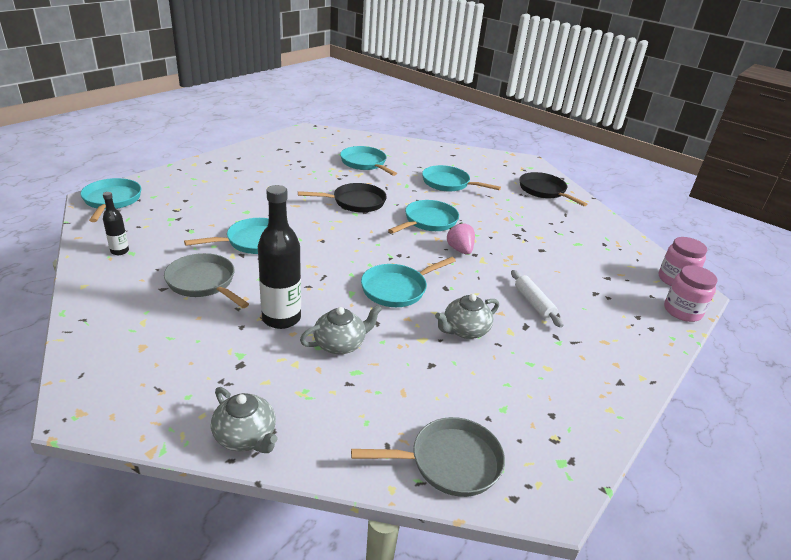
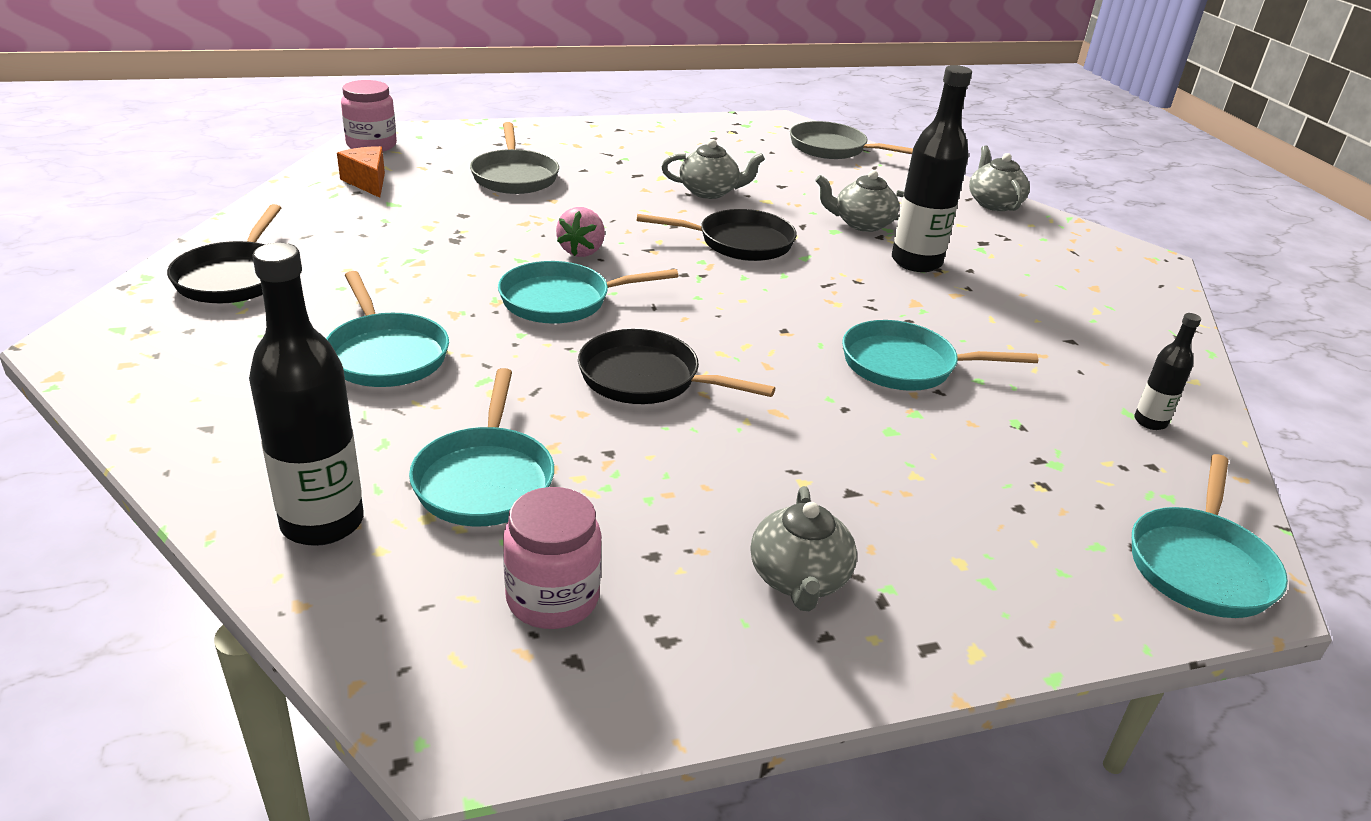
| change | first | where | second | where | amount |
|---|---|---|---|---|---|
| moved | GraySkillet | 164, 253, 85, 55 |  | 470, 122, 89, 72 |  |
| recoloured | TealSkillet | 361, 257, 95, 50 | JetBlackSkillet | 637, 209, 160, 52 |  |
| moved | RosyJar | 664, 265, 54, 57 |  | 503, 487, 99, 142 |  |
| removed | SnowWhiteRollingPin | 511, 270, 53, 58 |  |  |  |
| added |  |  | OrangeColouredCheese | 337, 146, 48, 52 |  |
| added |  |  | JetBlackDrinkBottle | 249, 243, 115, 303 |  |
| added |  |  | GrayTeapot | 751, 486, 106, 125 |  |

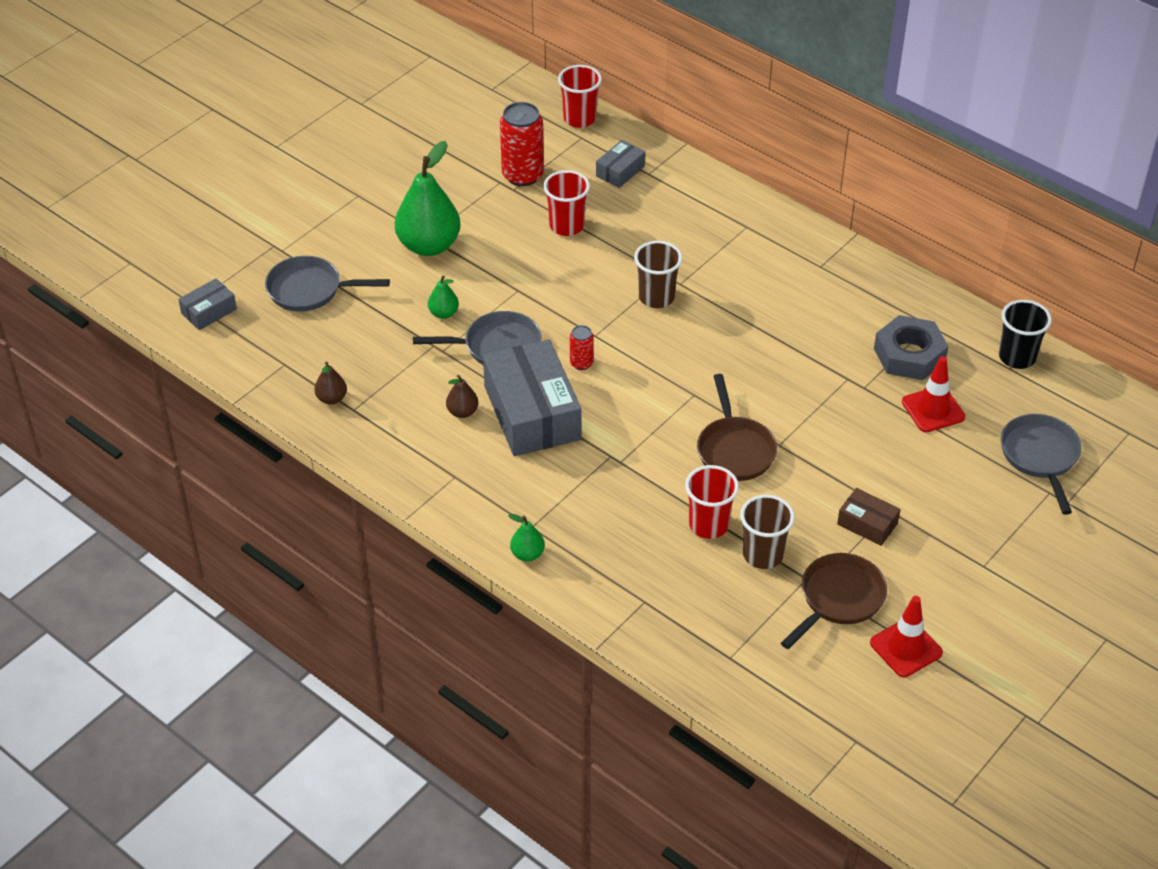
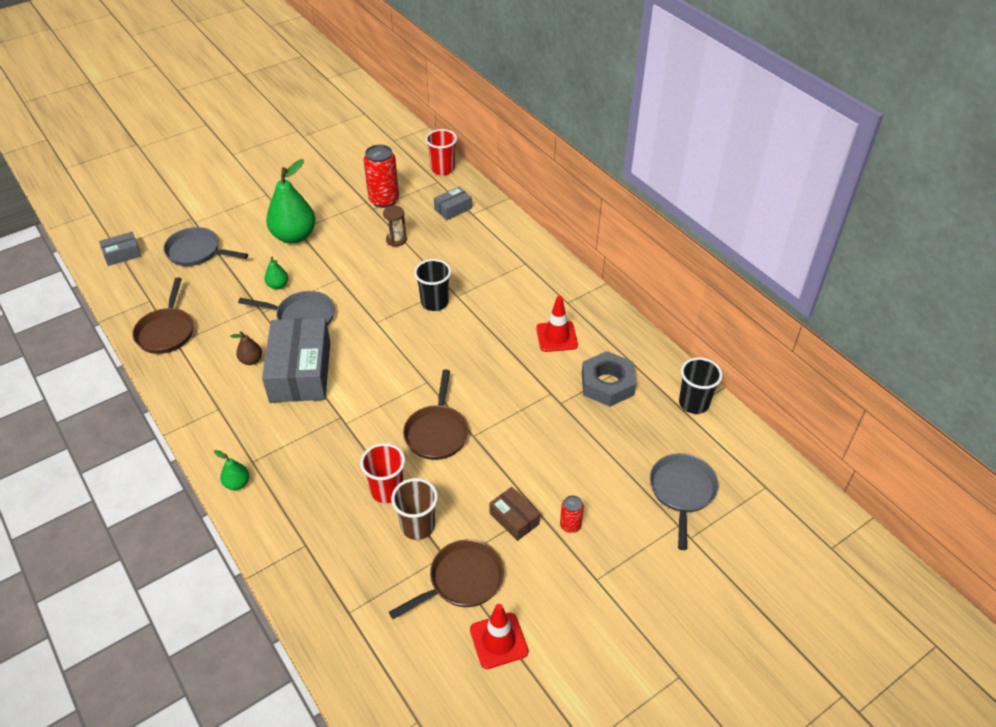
| change | first | where | second | where | amount |
|---|---|---|---|---|---|
| replaced | RedCup | 543, 170, 47, 66 | RussetSandglass | 383, 206, 24, 41 |  |
| recoloured | RussetCup | 634, 241, 49, 67 | JetBlackCup | 414, 259, 37, 52 |  |
| moved | RedTin | 570, 325, 24, 45 |  | 560, 495, 24, 38 |  |
| moved | RedRoadCone | 902, 356, 64, 76 |  | 536, 295, 42, 57 |  |
| replaced | RussetPearFruit | 314, 362, 33, 43 | RussetSkillet | 132, 277, 61, 77 |  |

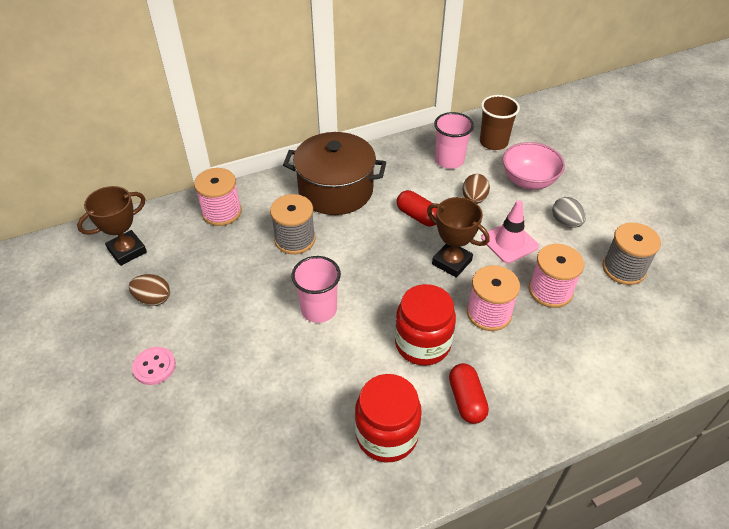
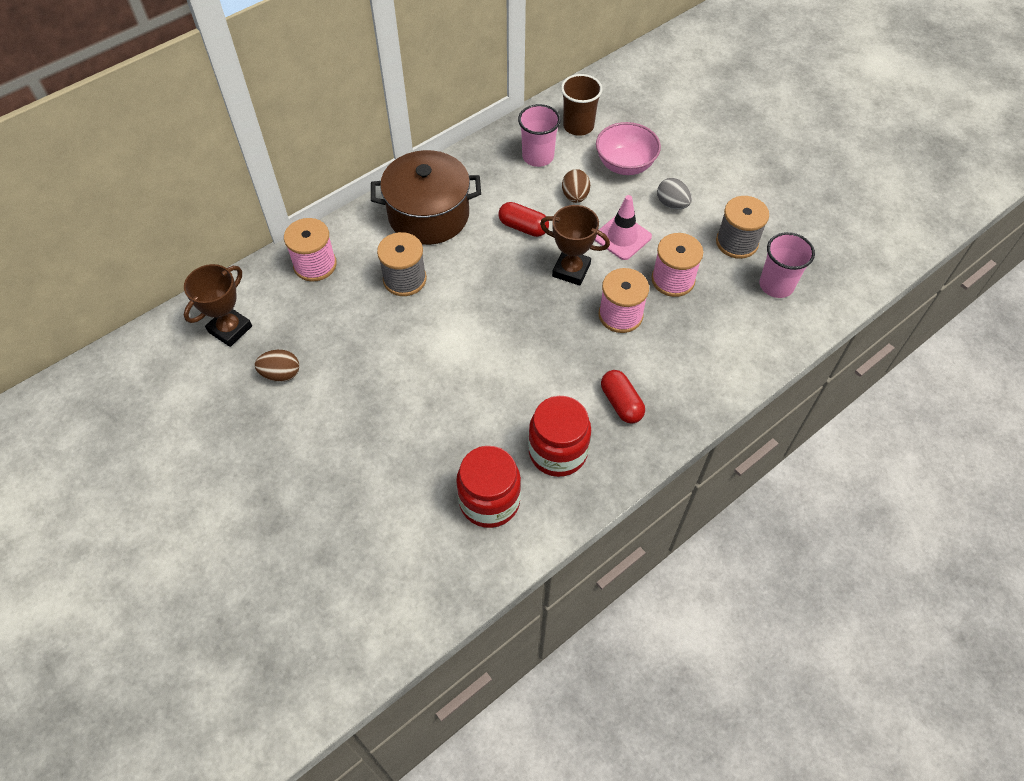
| change | first | where | second | where | amount |
|---|---|---|---|---|---|
| moved | RosyCup | 292, 256, 49, 67 |  | 759, 232, 56, 66 |  |
| moved | RedJar | 395, 284, 61, 82 |  | 456, 446, 65, 82 |  |
| removed | RosyButton | 132, 347, 44, 38 |  |  |  |

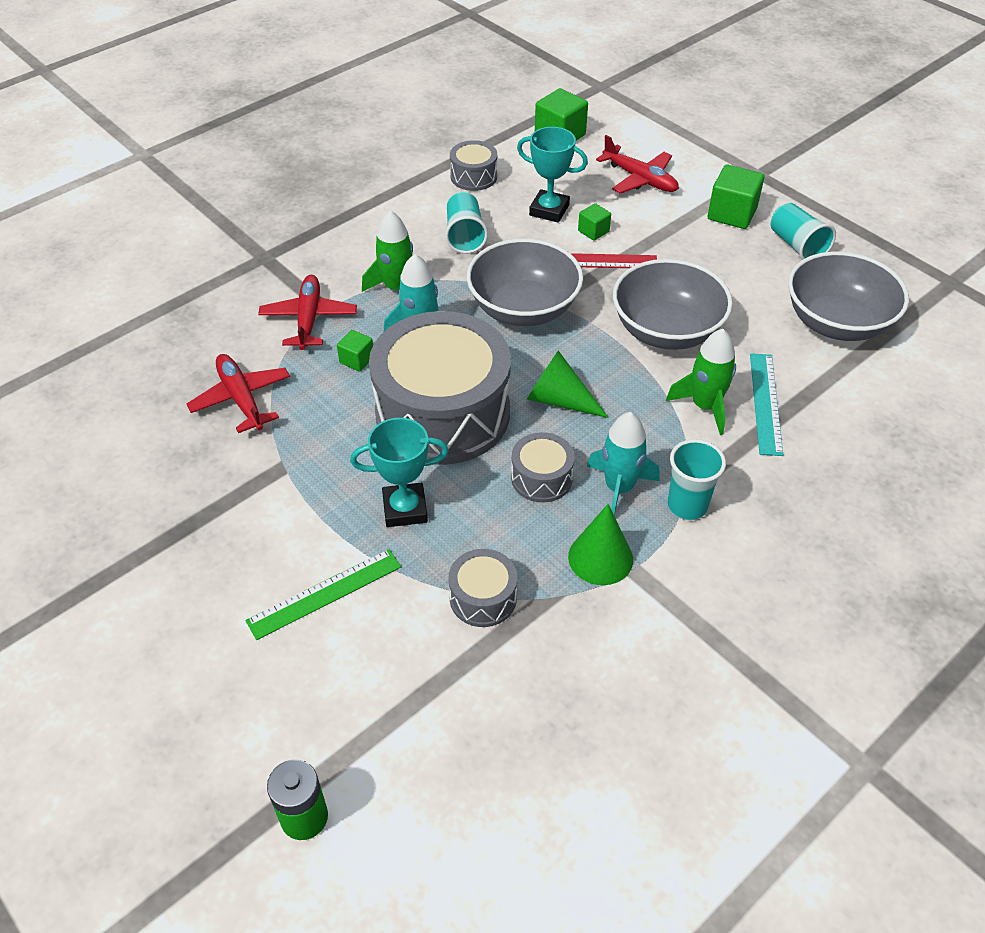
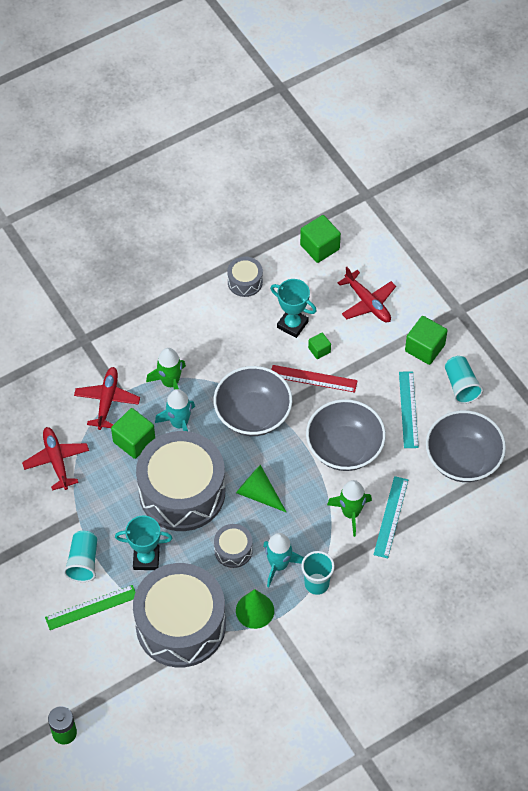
| change | first | where | second | where | amount |
|---|---|---|---|---|---|
| moved | TealCup | 445, 192, 43, 62 |  | 63, 531, 34, 51 |  |
| resized | EmeraldSolidCube | 337, 330, 36, 42 |  | 111, 408, 44, 51 | x1.80 |
| resized | GrayToyDrum | 448, 549, 69, 78 |  | 133, 563, 93, 104 | x2.31 |
| added |  |  | TealStraightedge | 399, 371, 20, 77 |  |

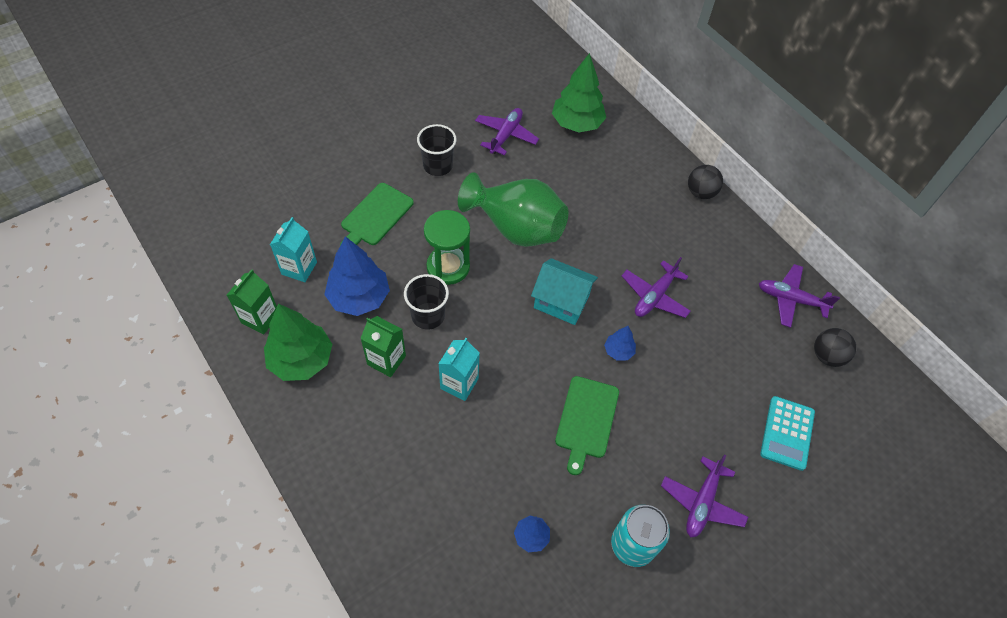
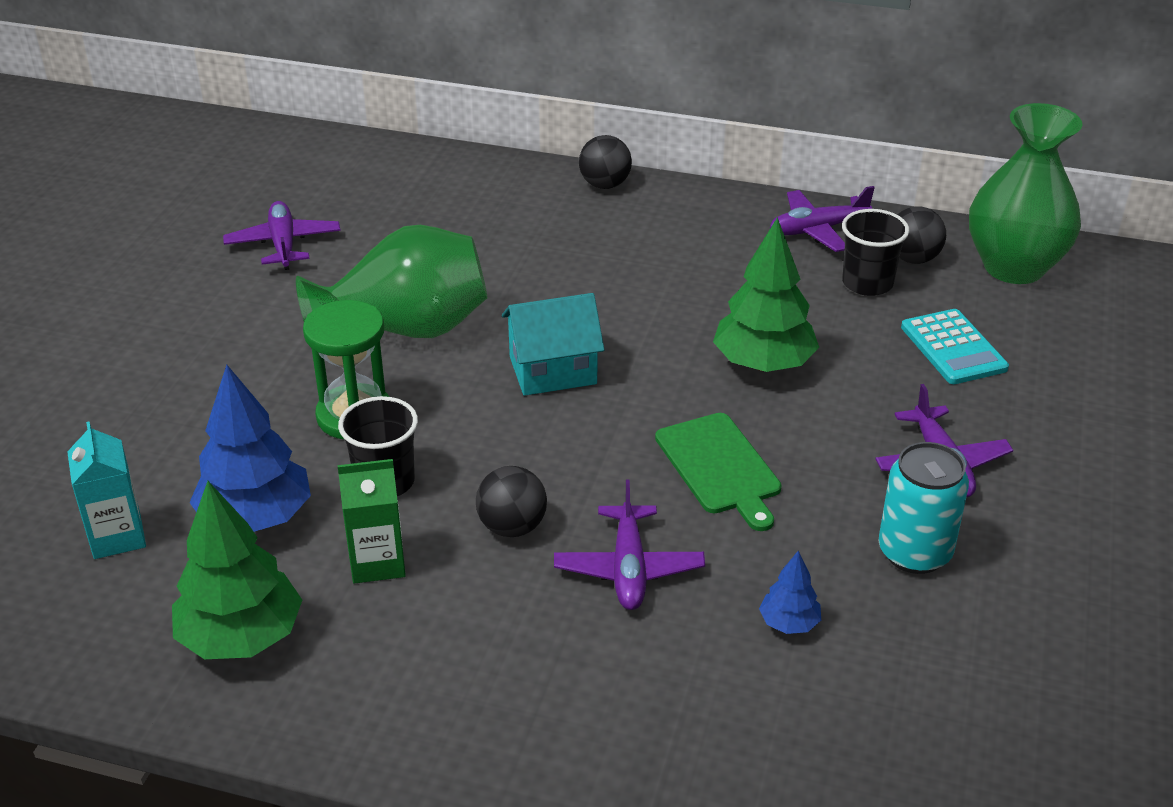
| change | first | where | second | where | amount |
|---|---|---|---|---|---|
| moved | EmeraldFirTree | 552, 53, 54, 80 |  | 713, 217, 106, 155 |  |
| moved | JetBlackCup | 417, 124, 40, 52 |  | 842, 209, 67, 87 |  |
| removed | EmeraldBreadBoard | 340, 183, 74, 62 |  |  |  |
| moved | VioletToyPlane | 622, 257, 69, 61 |  | 554, 480, 151, 130 |  |
| removed | EmeraldCarton | 227, 269, 50, 66 |  |  |  |
| removed | CobaltFirTree | 604, 326, 32, 35 |  |  |  |
| replaced | TealCarton | 439, 338, 40, 63 | JetBlackBall | 476, 466, 71, 71 |  |
| added |  |  | EmeraldFlowerVase | 969, 103, 113, 181 |  |

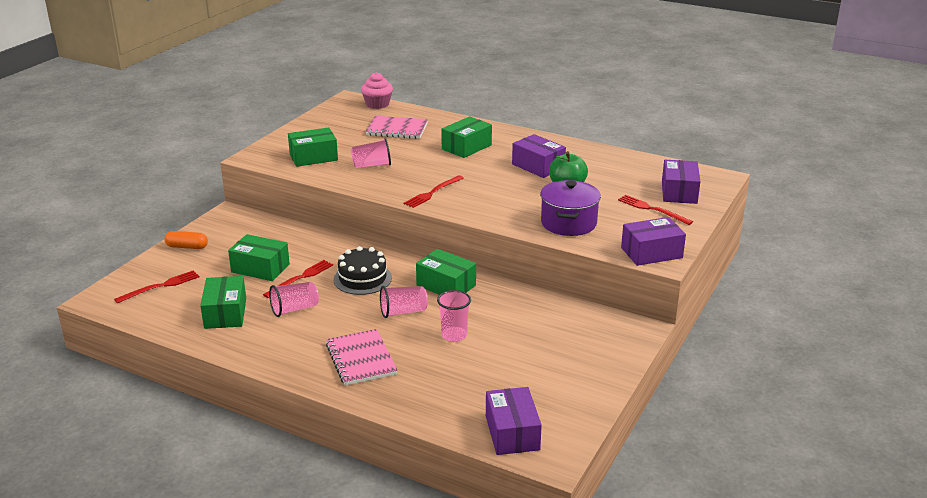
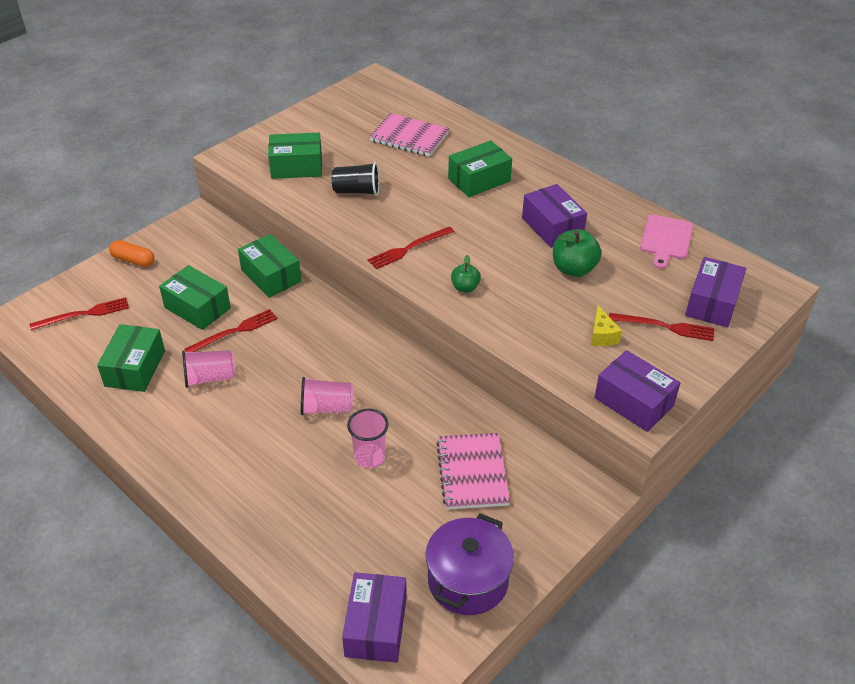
| change | first | where | second | where | amount |
|---|---|---|---|---|---|
| removed | RosyCupcake | 361, 72, 32, 37 |  |  |  |
| recoloured | RosyCup | 351, 138, 40, 30 | JetBlackCup | 332, 162, 47, 34 |  |
| moved | VioletCookingPot | 540, 180, 61, 56 |  | 426, 513, 88, 102 |  |
| turned | RedDinnerFork | 618, 195, 75, 30 |  | 609, 313, 105, 28 | 135 degrees clockwise |
| turned | VioletParcel | 621, 217, 65, 49 |  | 594, 350, 86, 82 | 45 degrees clockwise |
| removed | JetBlackCake | 333, 246, 59, 49 |  |  |  |
| moved | EmeraldParcel | 416, 249, 60, 46 |  | 238, 234, 63, 64 |  |
| moved | RosyNotepad | 326, 329, 72, 57 |  | 436, 433, 74, 77 |  |
| added |  |  | RosyBreadBoard | 640, 215, 53, 54 |  |
| added |  |  | EmeraldApple | 451, 255, 30, 37 |  |
| added |  |  | YellowCheese | 591, 305, 31, 41 |  |

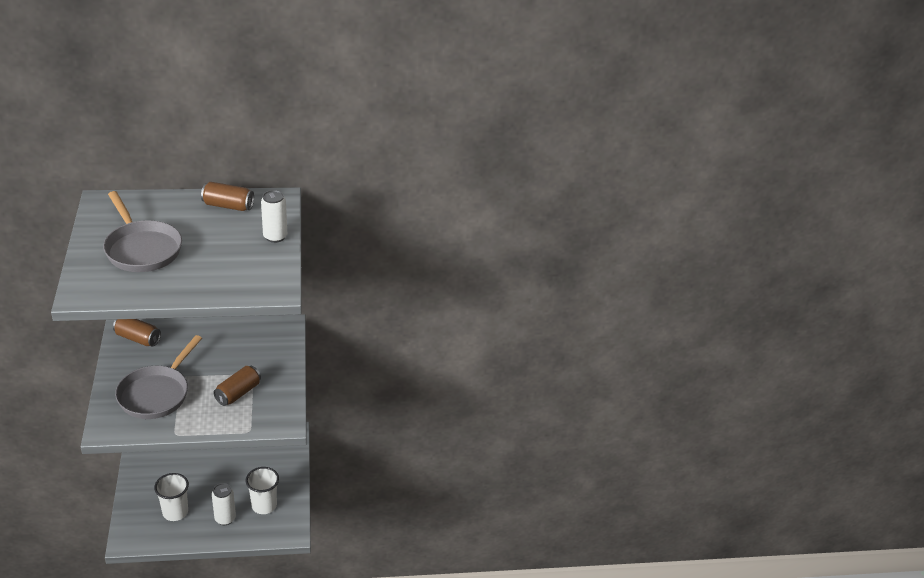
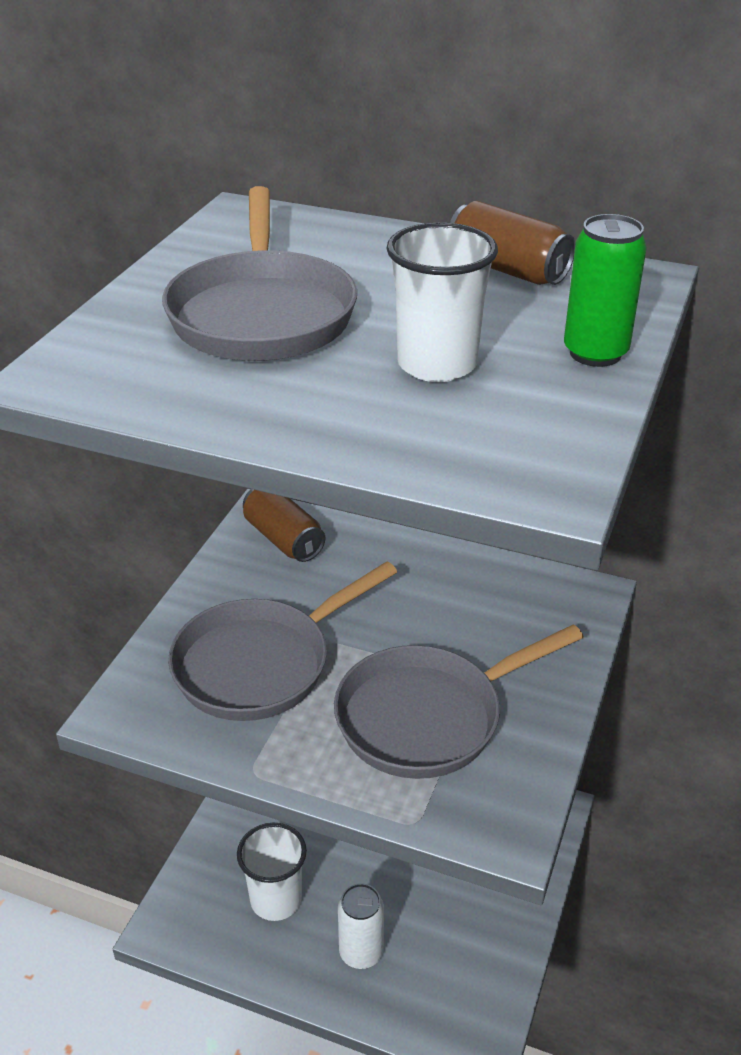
| change | first | where | second | where | amount |
|---|---|---|---|---|---|
| recoloured | SnowWhiteTin | 261, 190, 26, 53 | EmeraldTin | 564, 214, 83, 153 |  |
| replaced | RussetTin | 213, 366, 48, 40 | GraySkillet | 334, 624, 250, 155 |  |
| moved | SnowWhiteCup | 246, 467, 33, 47 |  | 387, 222, 111, 160 |  |

